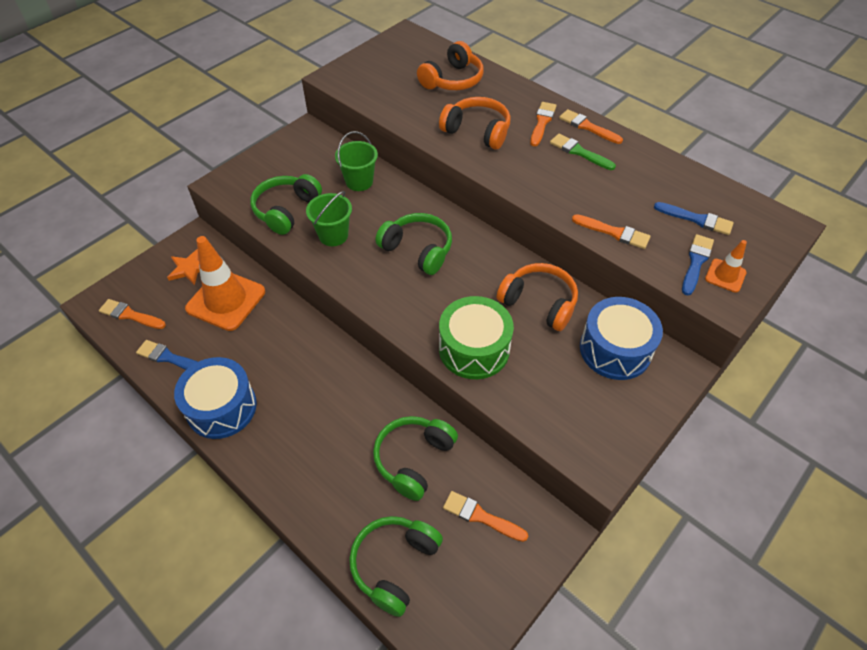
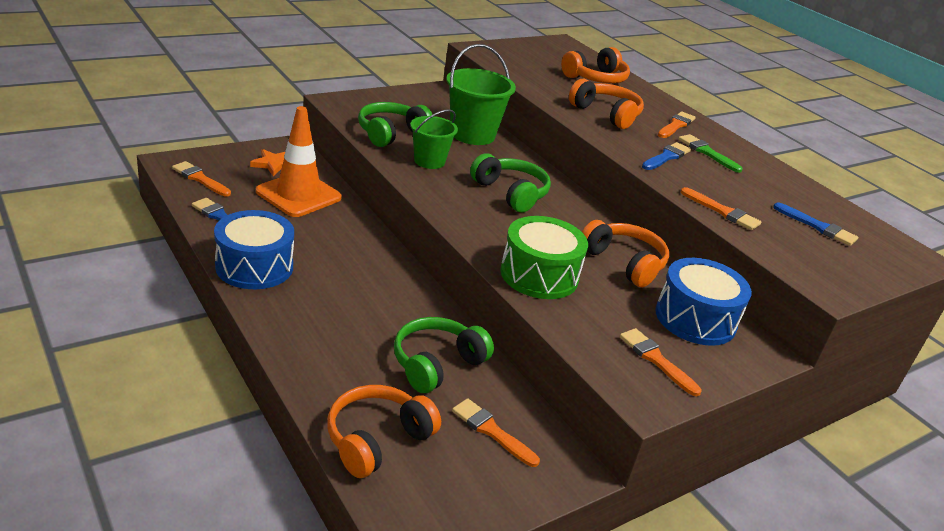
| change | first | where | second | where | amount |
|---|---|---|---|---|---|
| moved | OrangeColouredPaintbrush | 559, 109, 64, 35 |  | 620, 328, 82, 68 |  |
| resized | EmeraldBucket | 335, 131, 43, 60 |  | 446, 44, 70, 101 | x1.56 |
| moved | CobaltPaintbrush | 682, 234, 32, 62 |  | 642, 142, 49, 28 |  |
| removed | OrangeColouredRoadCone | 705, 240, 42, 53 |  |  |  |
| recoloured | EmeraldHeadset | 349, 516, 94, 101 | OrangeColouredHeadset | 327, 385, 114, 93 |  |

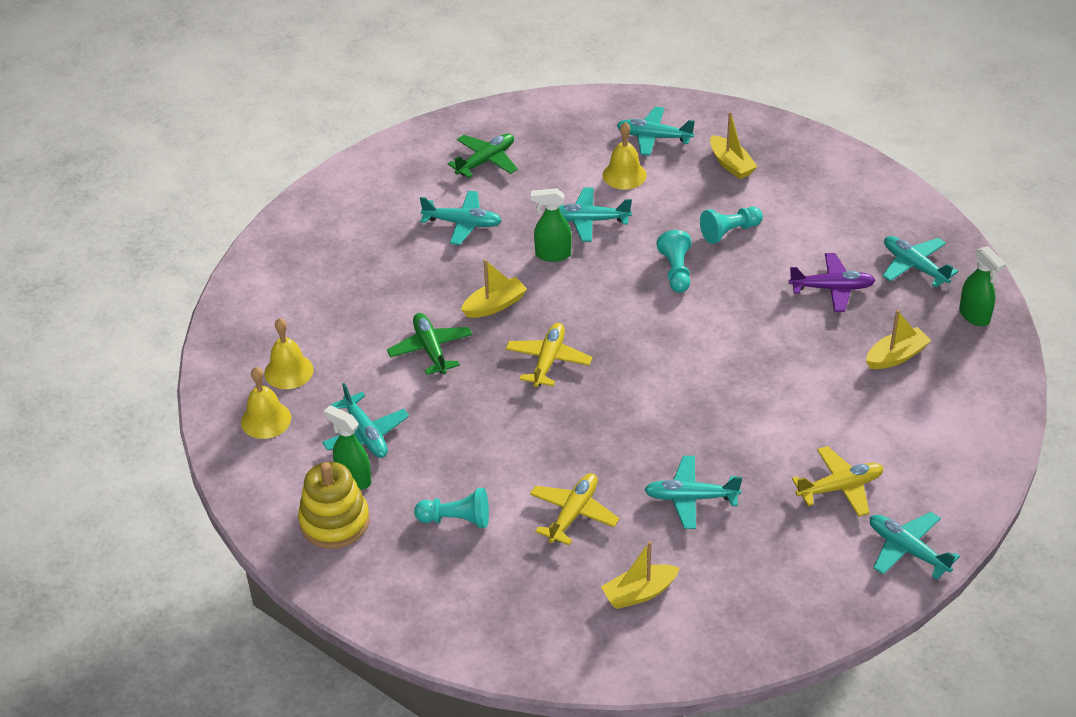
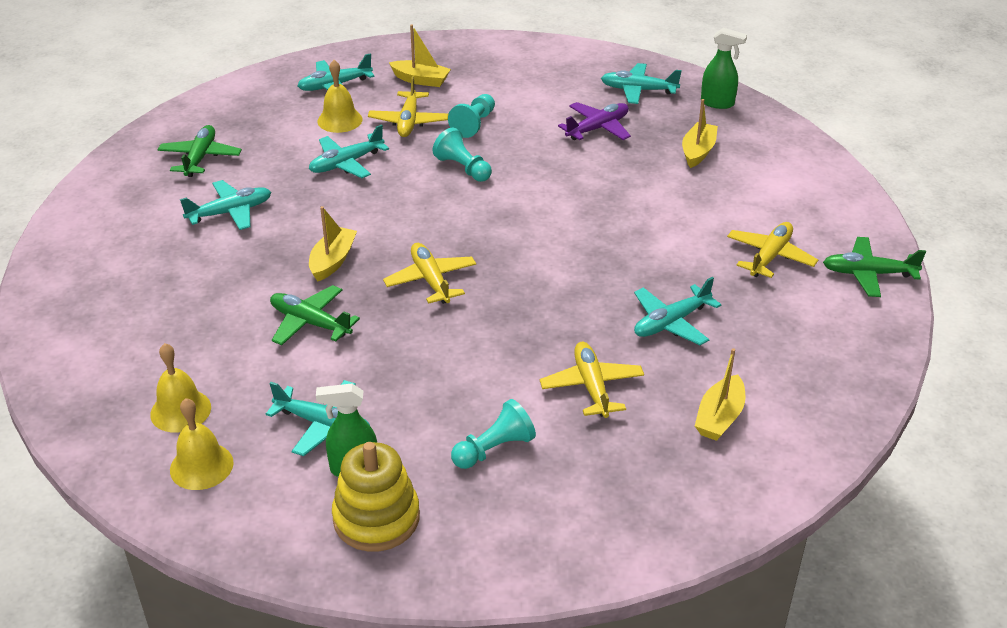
| change | first | where | second | where | amount |
|---|---|---|---|---|---|
| removed | EmeraldSprayCleaner | 531, 188, 41, 74 |  |  |  |
| recoloured | TealToyPlane | 870, 512, 90, 68 | EmeraldToyPlane | 823, 237, 103, 60 |  |
| added |  |  | YellowToyPlane | 368, 76, 80, 61 |  |

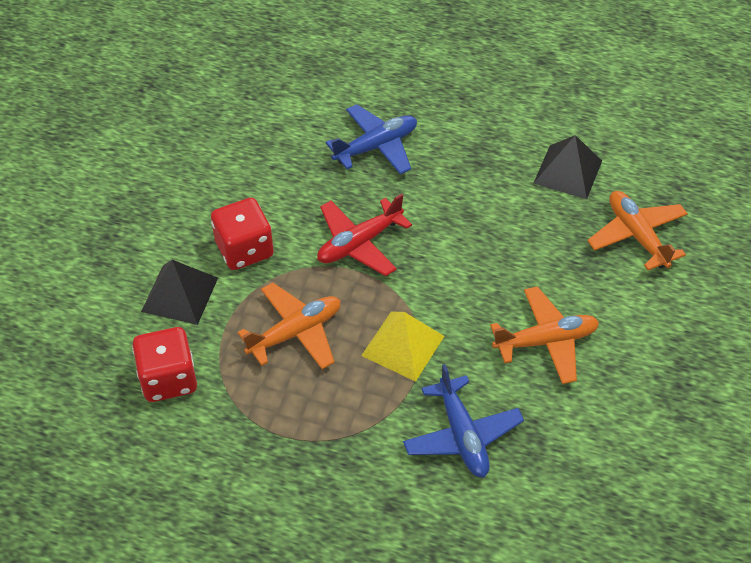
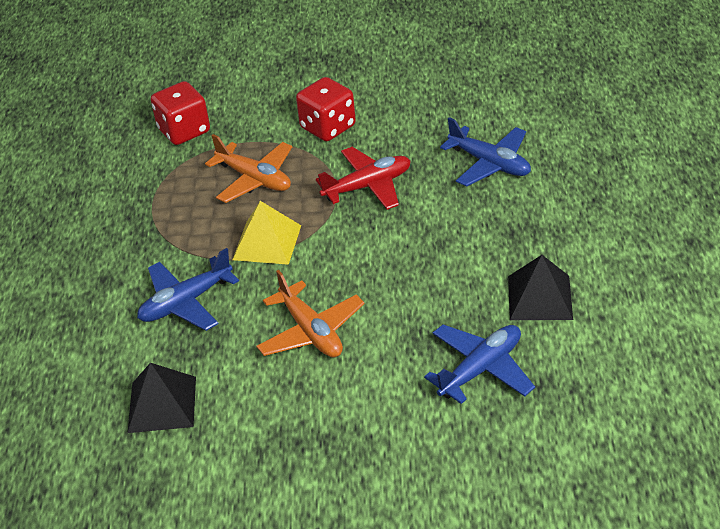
| change | first | where | second | where | amount |
|---|---|---|---|---|---|
| recoloured | OrangeColouredToyPlane | 587, 191, 101, 79 | CobaltToyPlane | 424, 324, 111, 80 |  |
| turned | RedToyPlane | 317, 194, 95, 82 |  | 316, 147, 95, 63 | 120 degrees clockwise |
| moved | JetBlackPyramidShape | 141, 260, 77, 65 |  | 127, 363, 69, 70 |  |

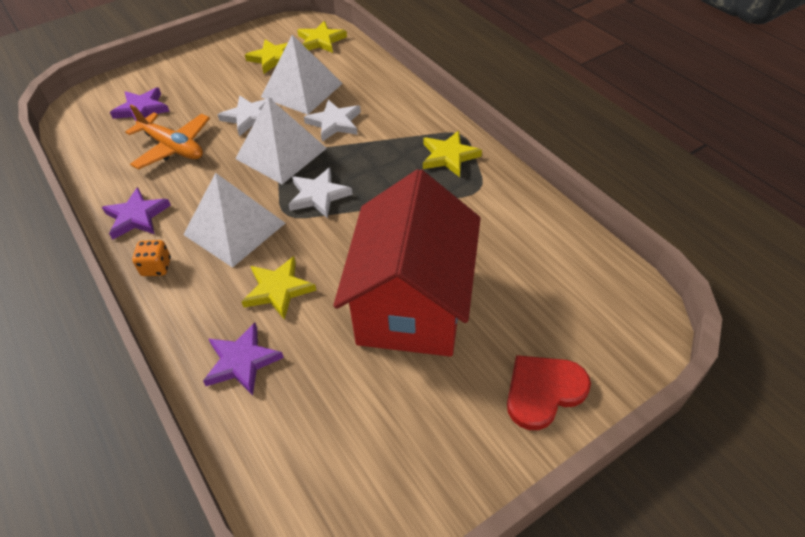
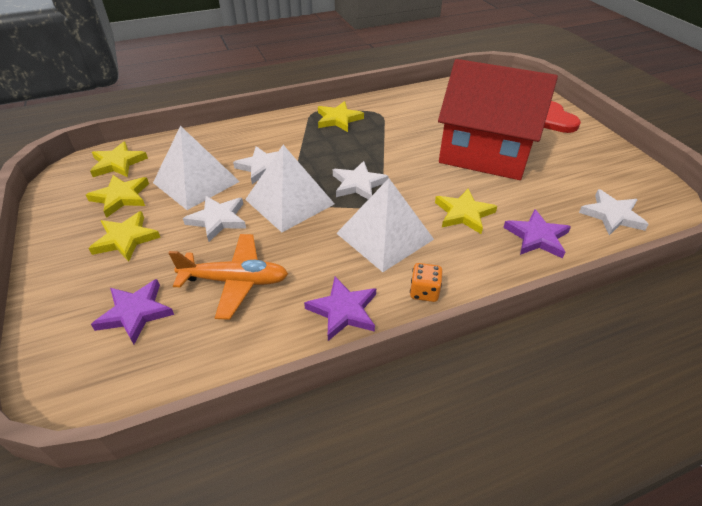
| change | first | where | second | where | amount |
|---|---|---|---|---|---|
| turned | OrangeColouredToyPlane | 125, 104, 85, 66 |  | 169, 234, 119, 86 | 45 degrees clockwise |
| added |  |  | SnowWhiteFivePointedStar | 579, 189, 70, 46 |  |
| added |  |  | YellowFivePointedStar | 88, 211, 73, 51 |  |

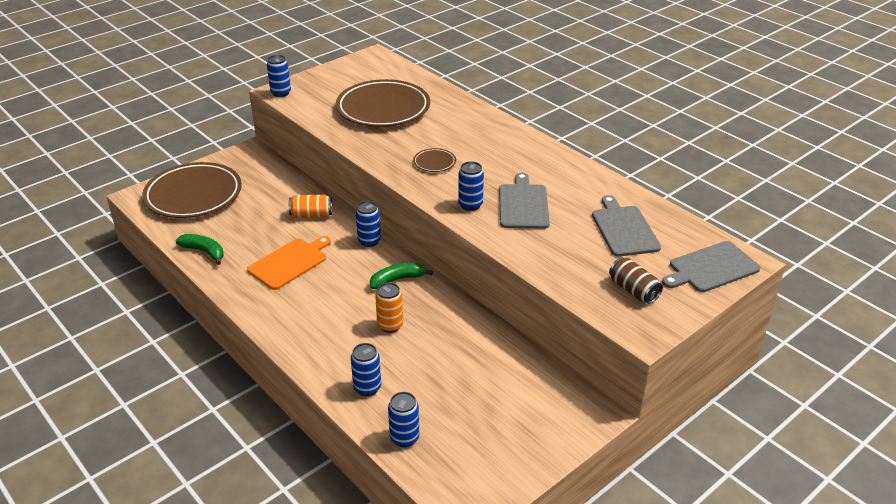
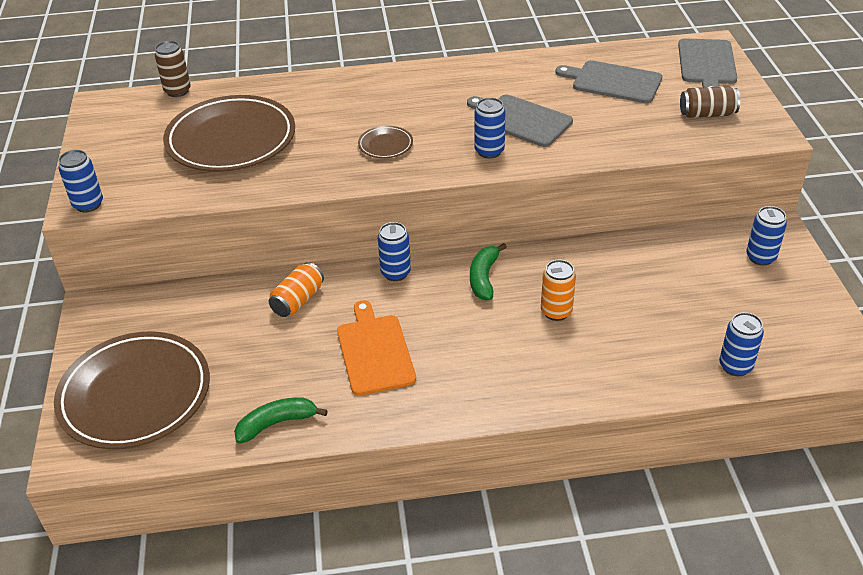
| change | first | where | second | where | amount |
|---|---|---|---|---|---|
| moved | CobaltTin | 351, 343, 30, 53 |  | 746, 206, 41, 60 |  |
| added |  |  | RussetTin | 155, 41, 36, 56 |  |

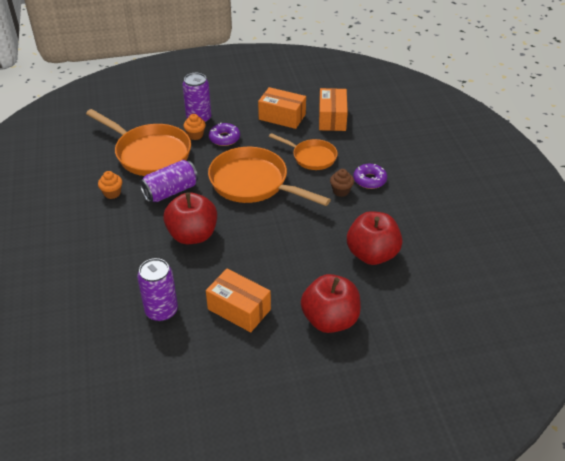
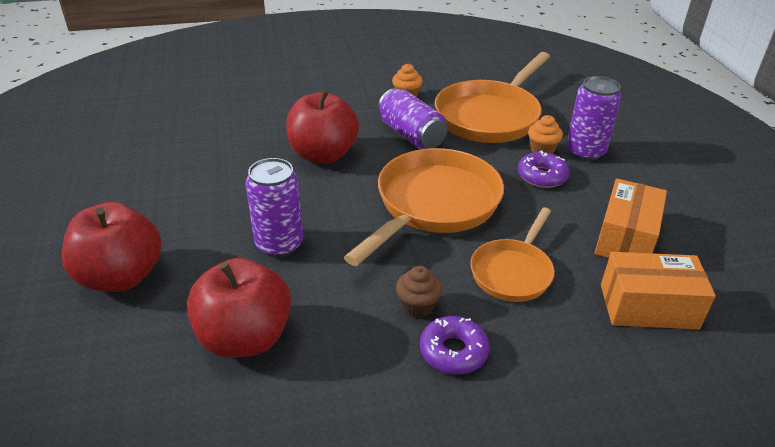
| change | first | where | second | where | amount |
|---|---|---|---|---|---|
| moved | VioletTin | 137, 258, 41, 63 |  | 246, 158, 57, 99 |  |
| removed | OrangeColouredParcel | 206, 269, 65, 63 |  |  |  |

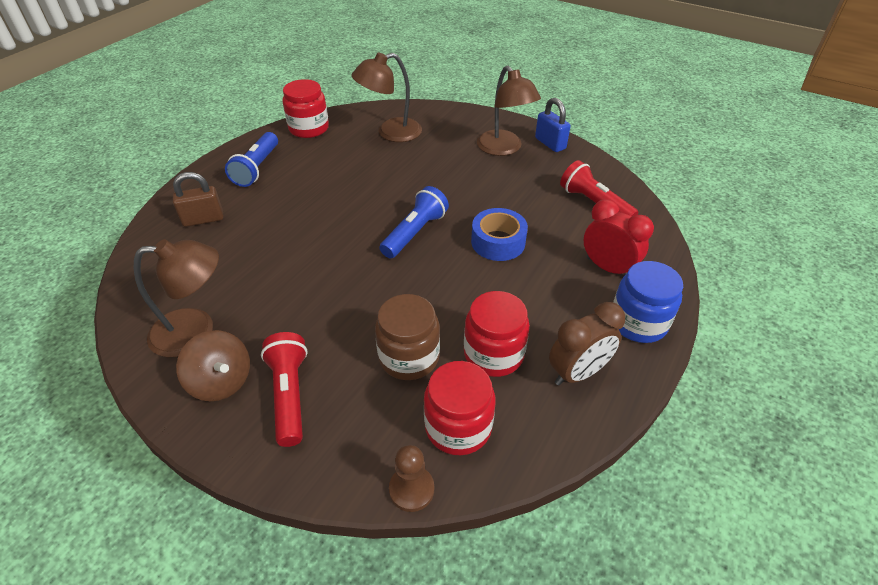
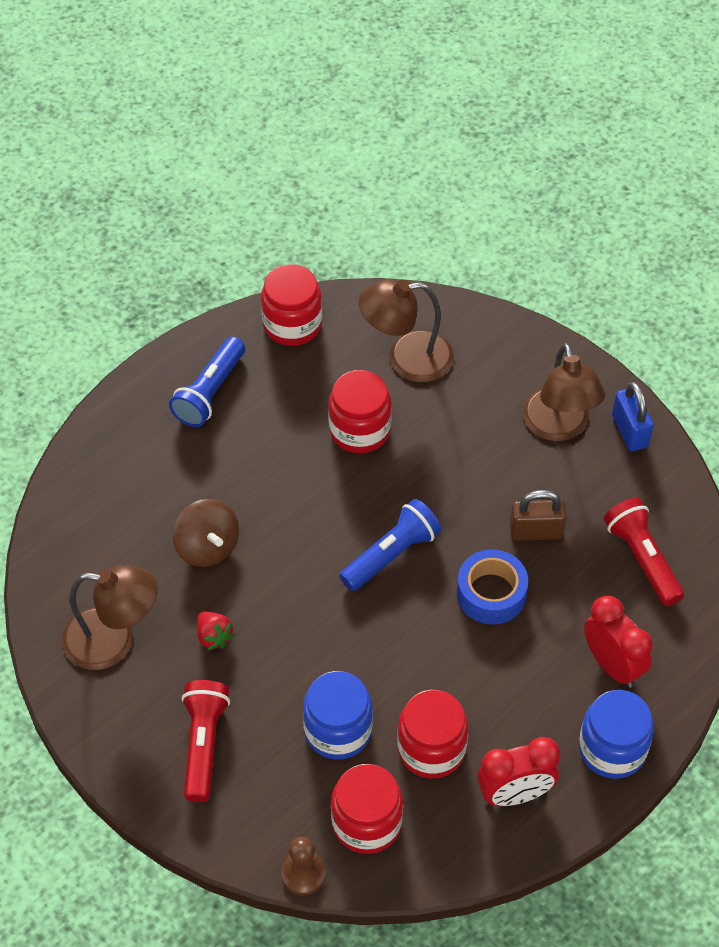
| change | first | where | second | where | amount |
|---|---|---|---|---|---|
| moved | RussetSmallLock | 173, 172, 50, 55 |  | 510, 490, 57, 51 |  |
| recoloured | RussetJar | 375, 294, 65, 86 | CobaltJar | 303, 671, 70, 89 |  |
| recoloured | RussetAlarmClock | 549, 302, 76, 84 | RedAlarmClock | 477, 737, 83, 69 |  |
| moved | RussetWhirligig | 176, 330, 74, 71 |  | 173, 499, 66, 68 |  |
| added |  |  | RedJar | 328, 370, 64, 83 |  |
| added |  |  | RedToyStrawberry | 197, 612, 38, 39 |  |

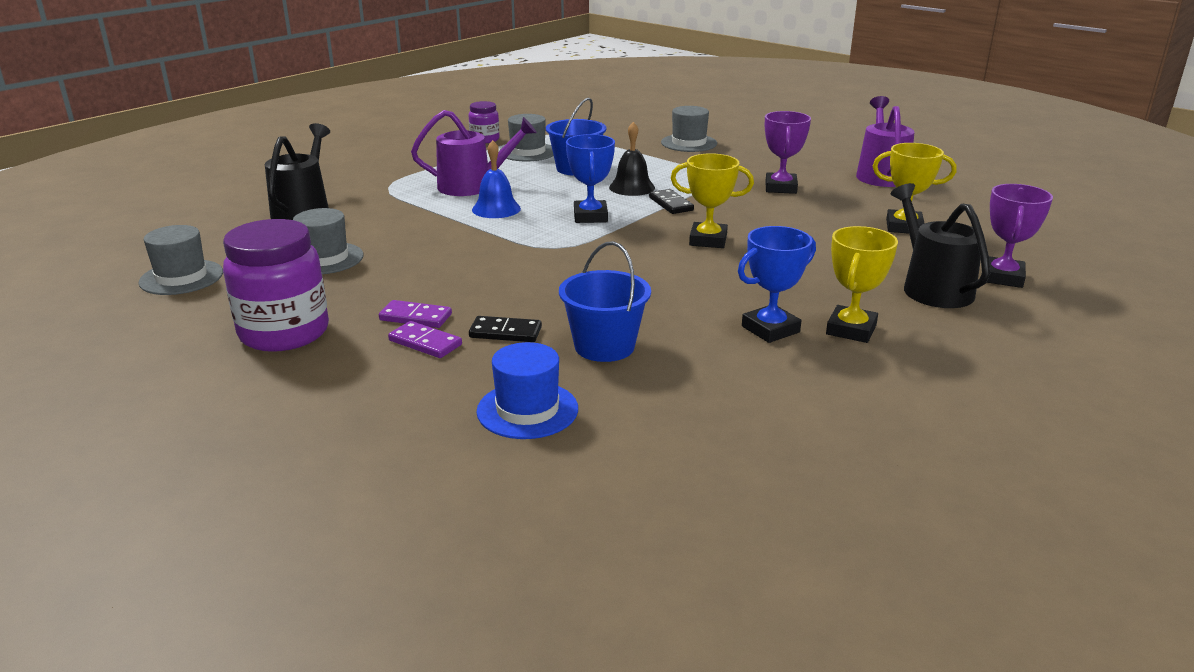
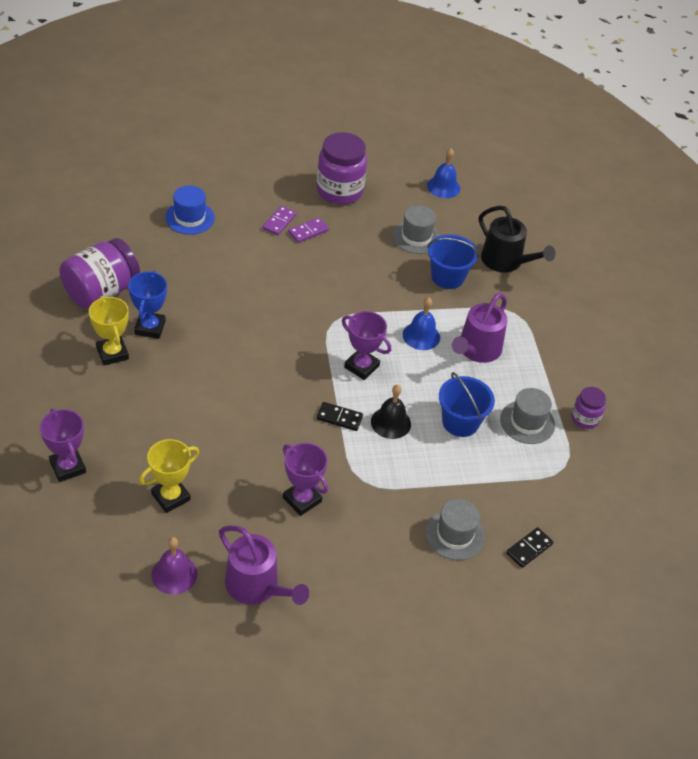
| change | first | where | second | where | amount |
|---|---|---|---|---|---|
| recoloured | CobaltAwardCup | 566, 134, 49, 89 | VioletAwardCup | 342, 311, 49, 69 |  |
| removed | YellowAwardCup | 671, 153, 83, 95 |  |  |  |
| removed | JetBlackWateringCan | 891, 183, 99, 125 |  |  |  |
| replaced | GrayTallHat | 138, 225, 85, 70 | CobaltBell | 427, 148, 33, 50 |  |
| moved | CobaltBucket | 559, 241, 92, 121 |  | 427, 234, 52, 55 |  |
| moved | JetBlackDomino | 469, 316, 73, 26 |  | 506, 527, 47, 41 |  |
| turned | VioletDomino | 388, 321, 74, 37 |  | 262, 206, 34, 29 | 45 degrees counterclockwise |
| added |  |  | VioletJar | 59, 238, 81, 71 |  |
| added |  |  | VioletBell | 151, 537, 46, 57 |  |

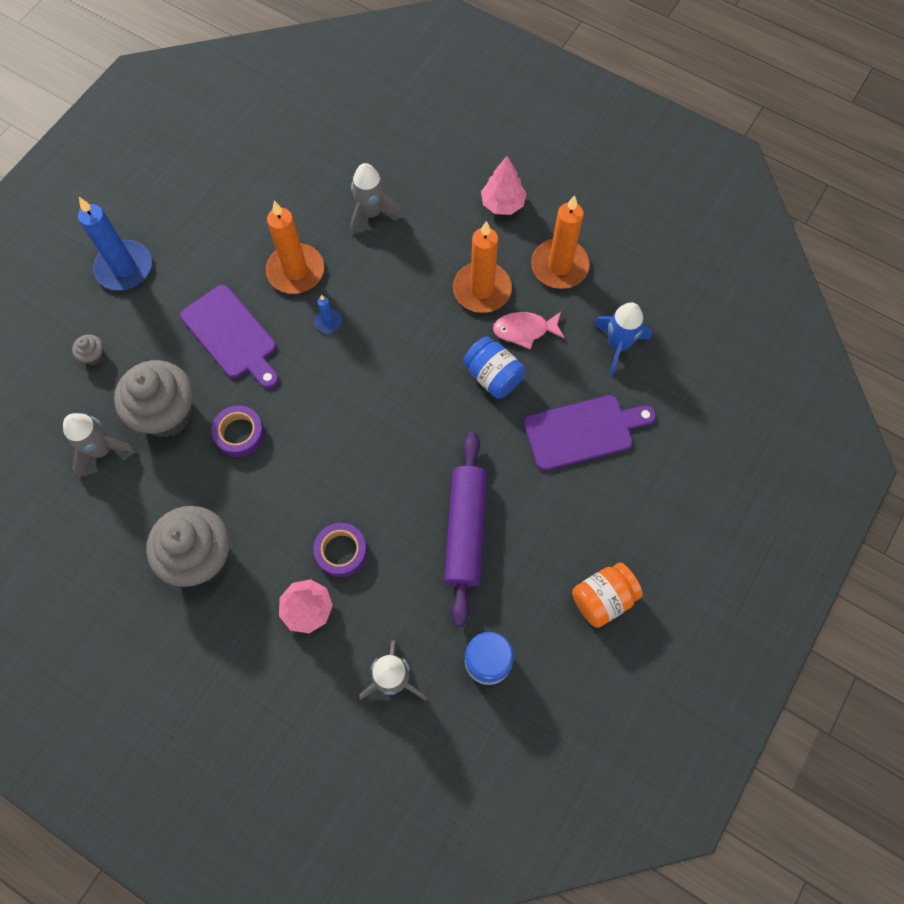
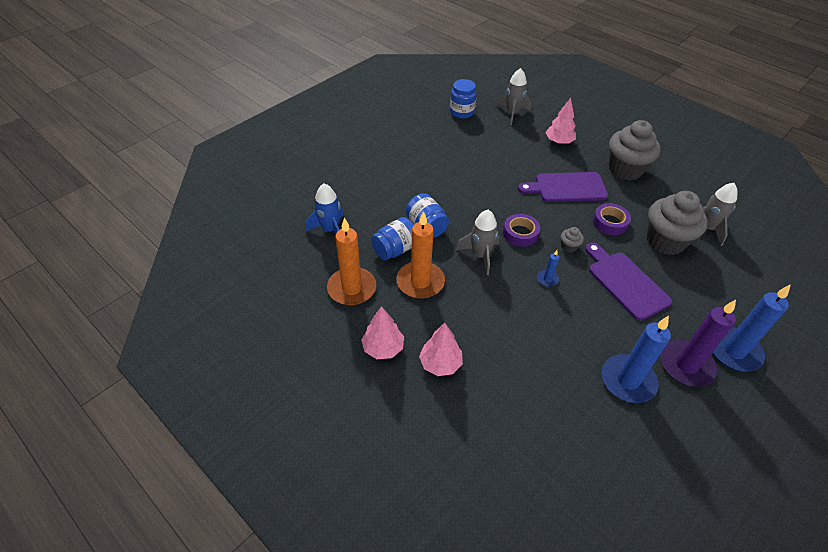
| change | first | where | second | where | amount |
|---|---|---|---|---|---|
| moved | GrayToyRocket | 350, 163, 53, 73 |  | 456, 210, 44, 65 |  |
| removed | OrangeColouredWaxCandle | 266, 201, 58, 93 |  |  |  |
| replaced | RosyFish | 493, 312, 72, 38 | CobaltJar | 371, 217, 43, 43 |  |
| moved | GrayCupcake | 72, 334, 33, 31 |  | 561, 227, 23, 26 |  |
| moved | VioletBreadBoard | 524, 395, 132, 76 |  | 518, 172, 90, 30 |  |
| removed | VioletRollingPin | 444, 432, 43, 195 |  |  |  |
| moved | VioletRollOfTape | 313, 523, 54, 54 |  | 503, 214, 37, 33 |  |
| removed | OrangeColouredJar | 572, 563, 71, 65 |  |  |  |
| added |  |  | VioletWaxCandle | 661, 300, 75, 87 |  |
| added |  |  | CobaltWaxCandle | 602, 316, 69, 87 |  |
| added |  |  | RosyFirTree | 419, 323, 44, 53 |  |

